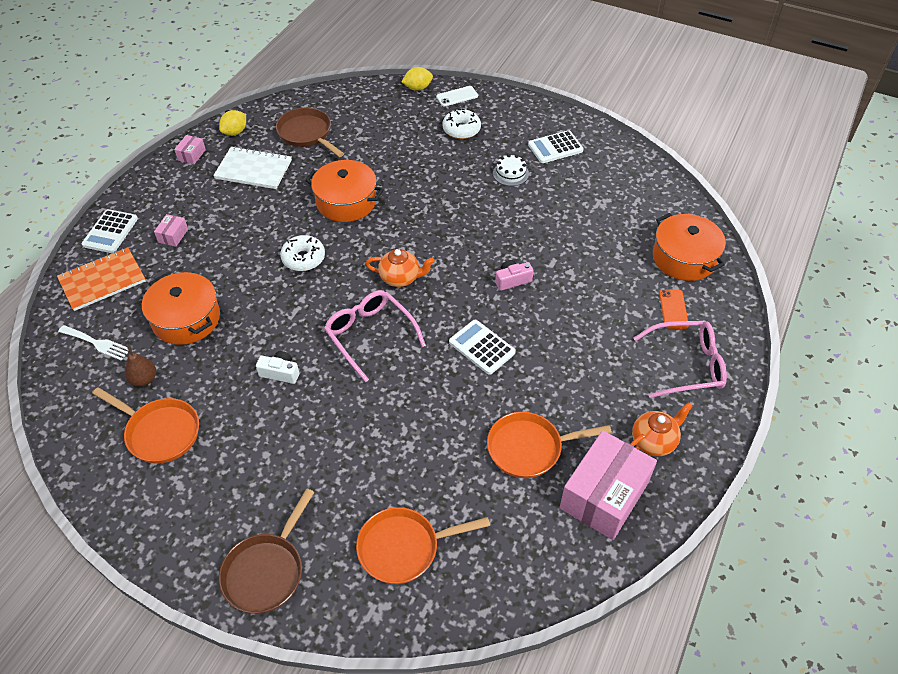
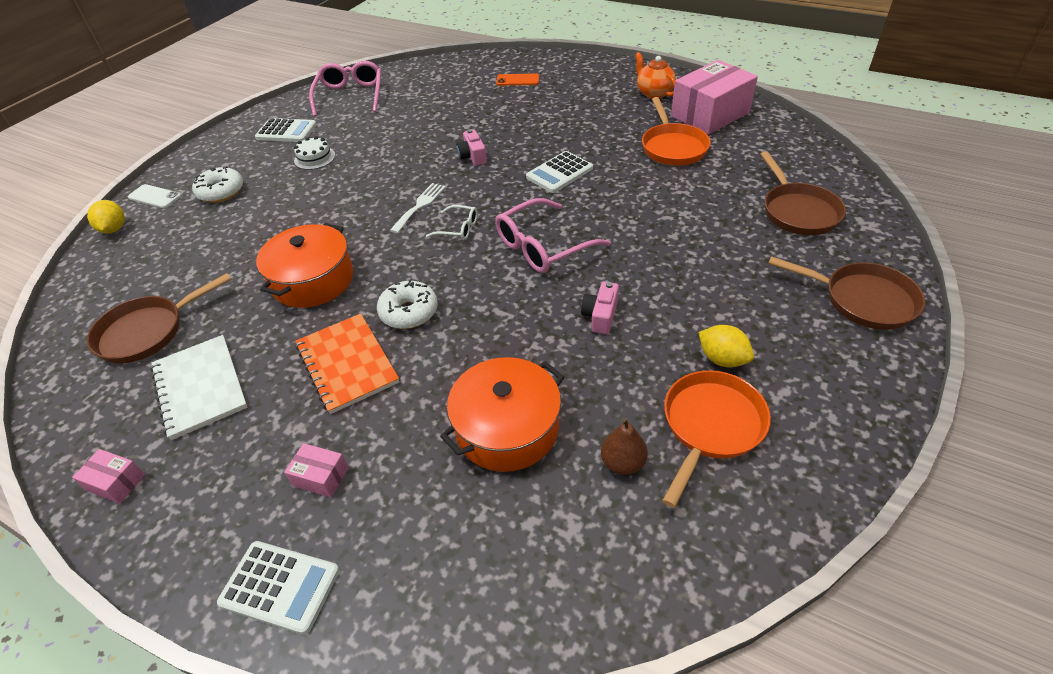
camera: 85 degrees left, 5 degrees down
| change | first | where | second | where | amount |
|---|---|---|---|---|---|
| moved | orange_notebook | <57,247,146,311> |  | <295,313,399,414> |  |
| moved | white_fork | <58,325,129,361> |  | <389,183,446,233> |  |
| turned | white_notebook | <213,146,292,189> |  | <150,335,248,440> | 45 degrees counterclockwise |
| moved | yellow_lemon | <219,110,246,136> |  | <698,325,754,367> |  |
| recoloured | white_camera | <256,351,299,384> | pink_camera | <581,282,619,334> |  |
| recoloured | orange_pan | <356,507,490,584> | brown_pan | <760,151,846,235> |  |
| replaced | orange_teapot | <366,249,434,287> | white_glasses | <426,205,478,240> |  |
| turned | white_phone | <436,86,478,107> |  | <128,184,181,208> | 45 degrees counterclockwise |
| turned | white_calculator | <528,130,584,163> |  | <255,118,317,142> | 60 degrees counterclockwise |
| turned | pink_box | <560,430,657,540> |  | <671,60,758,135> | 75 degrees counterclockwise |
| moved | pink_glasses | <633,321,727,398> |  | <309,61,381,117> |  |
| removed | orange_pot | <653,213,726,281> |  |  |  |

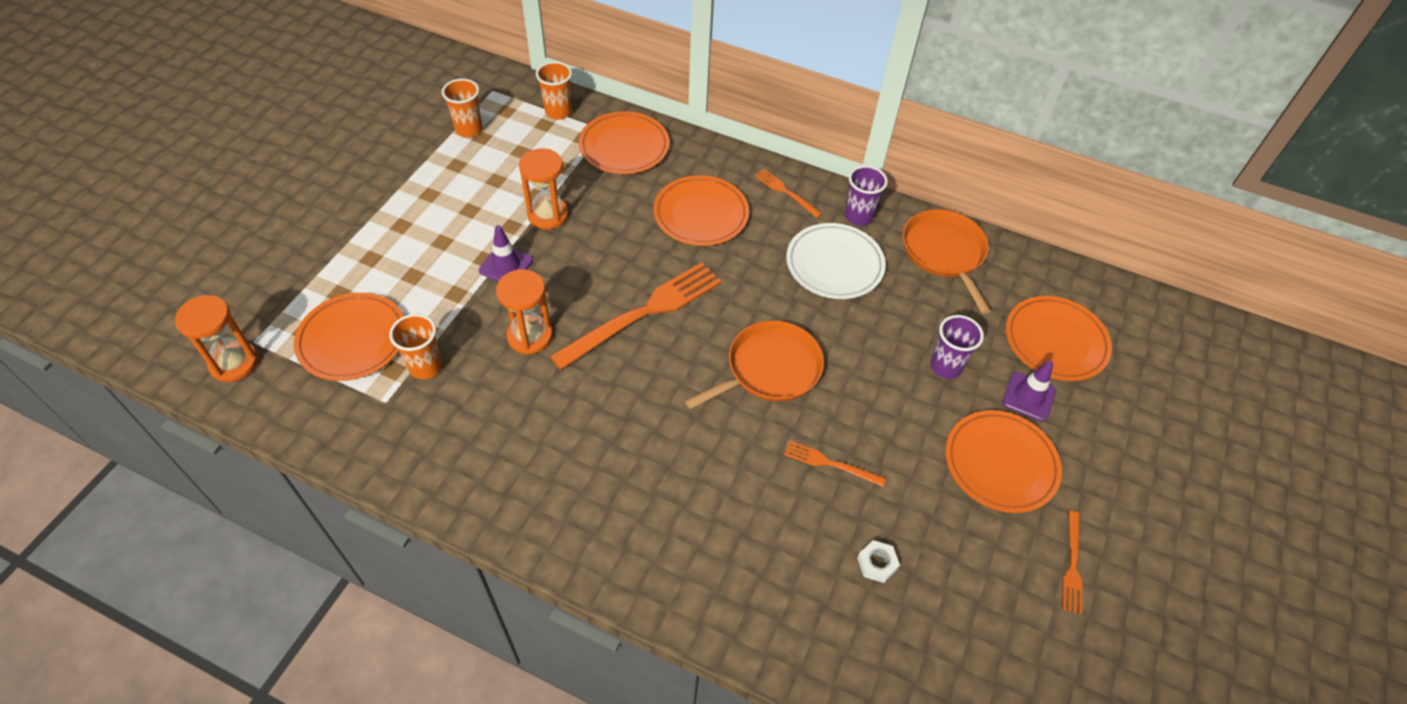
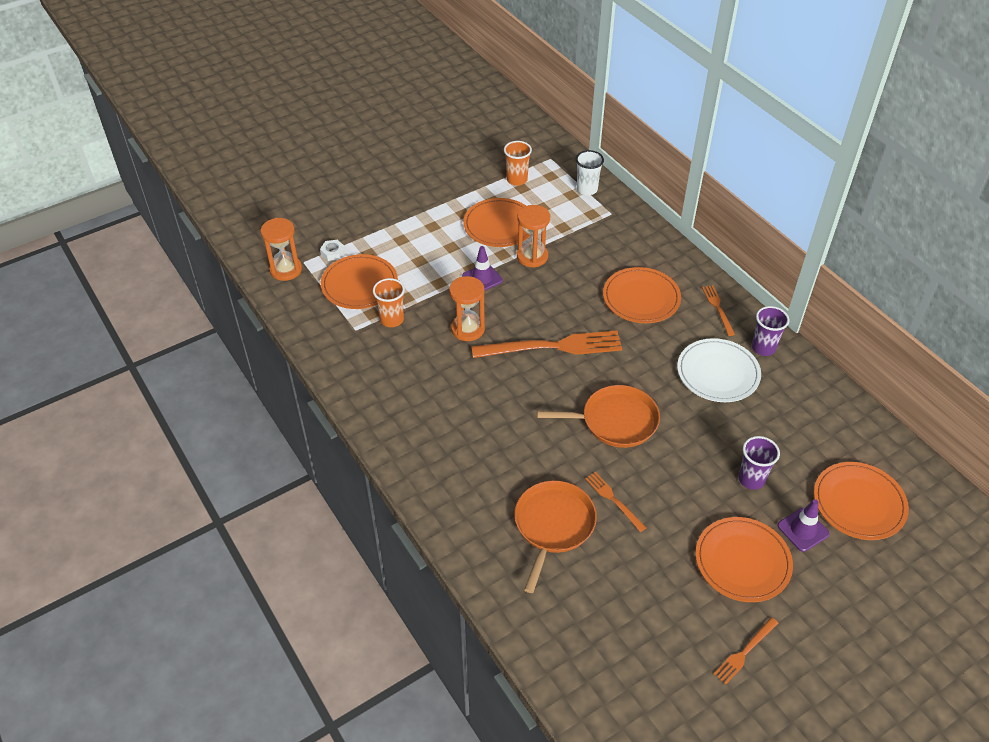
camera: 35 degrees right, 5 degrees down
| change | first | where | second | where | amount |
|---|---|---|---|---|---|
| recoloured | orange_cup | <536,61,572,120> | white_cup | <576,150,604,195> |  |
| moved | orange_plate | <579,111,669,174> |  | <463,198,531,247> |  |
| moved | white_nut | <857,540,900,583> |  | <320,240,345,261> |  |
| moved | orange_pan | <903,209,991,314> |  | <514,480,597,593> |  |

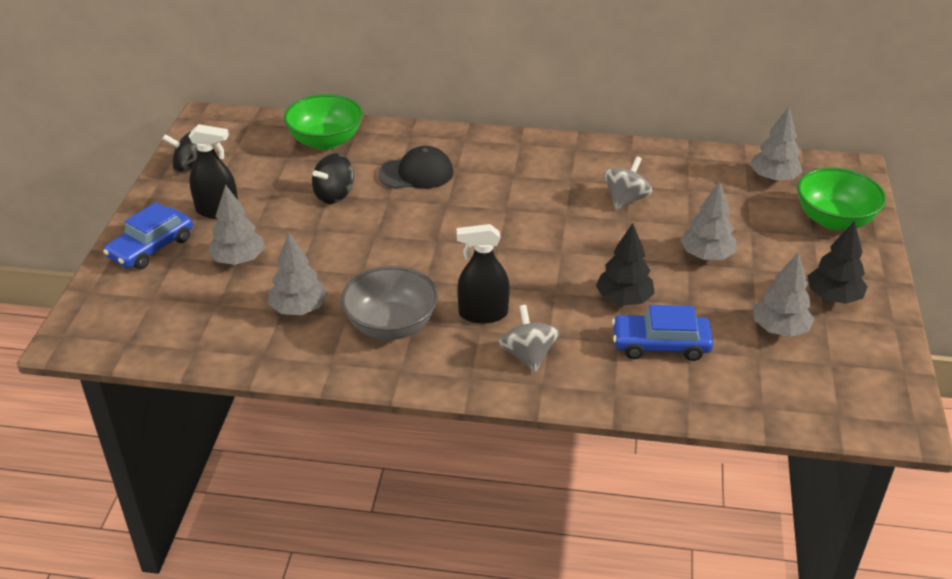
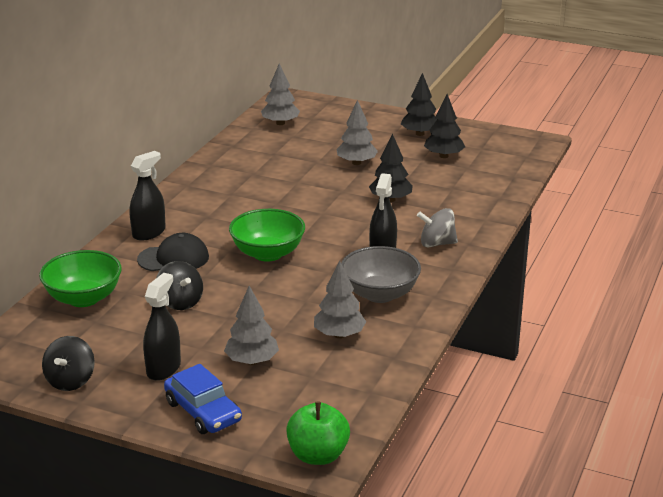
camera: 75 degrees left, 10 degrees down
| change | first | where | second | where | amount |
|---|---|---|---|---|---|
| turned | black_cap | <378,146,453,189> |  | <137,233,209,271> | 75 degrees clockwise |
| removed | grey_spinning_top | <604,156,652,210> |  |  |  |
| removed | blue_car | <612,305,713,361> |  |  |  |
| recoloured | grey_tree | <753,252,814,337> | black_tree | <424,94,465,158> |  |
| moved | green_bowl | <797,167,886,230> |  | <229,209,305,262> |  |
| added |  |  | black_spray_bottle | <130,151,166,241> |  |
| added |  |  | green_apple | <286,401,350,465> |  |

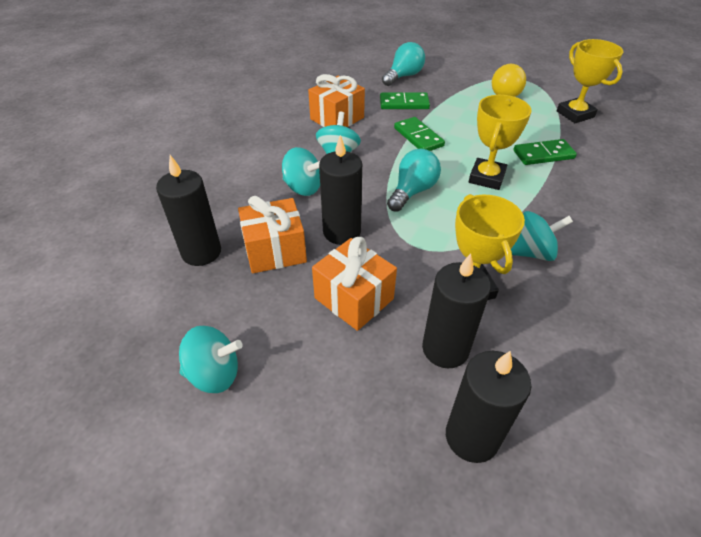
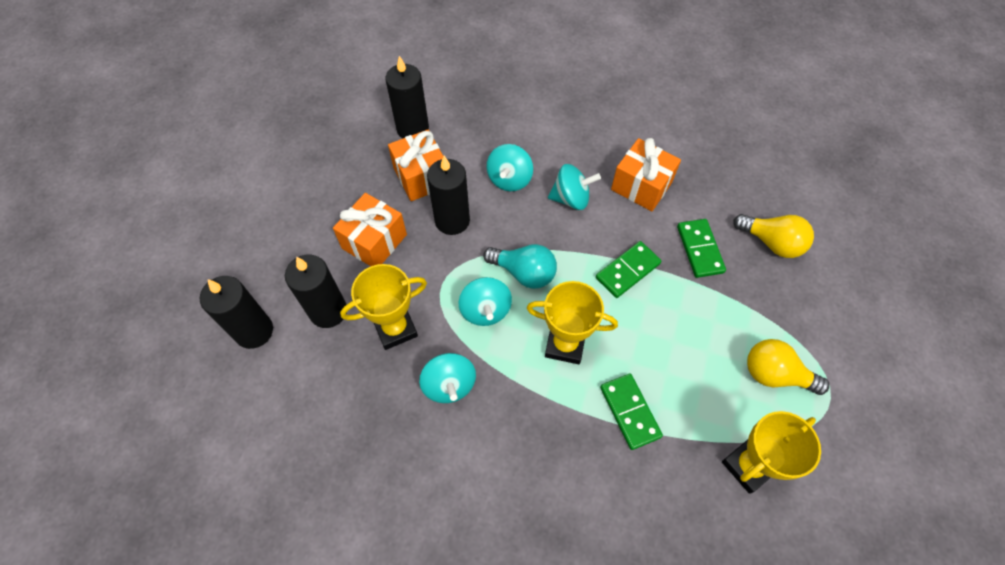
camera: 80 degrees right, 15 degrees up
| change | first | where | second | where | amount |
|---|---|---|---|---|---|
| moved | turquoise_spinning_top | <179,326,243,393> |  | <459,277,512,326> |  |
| recoloured | turquoise_light_bulb | <382,42,425,86> | yellow_light_bulb | <733,214,814,258> |  |

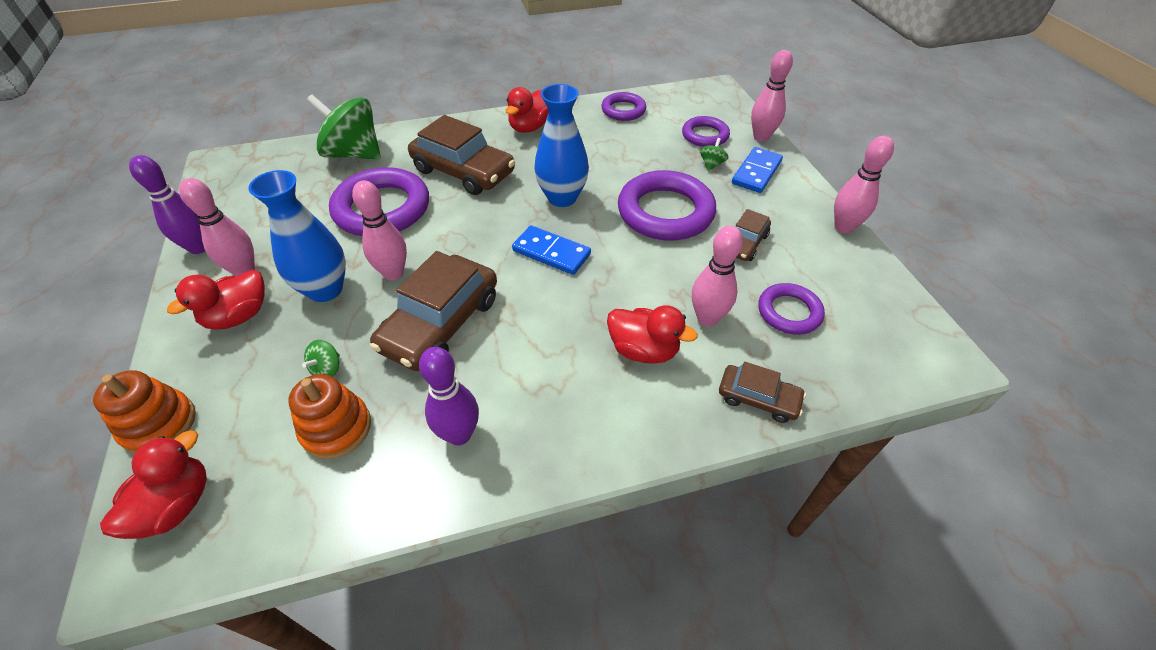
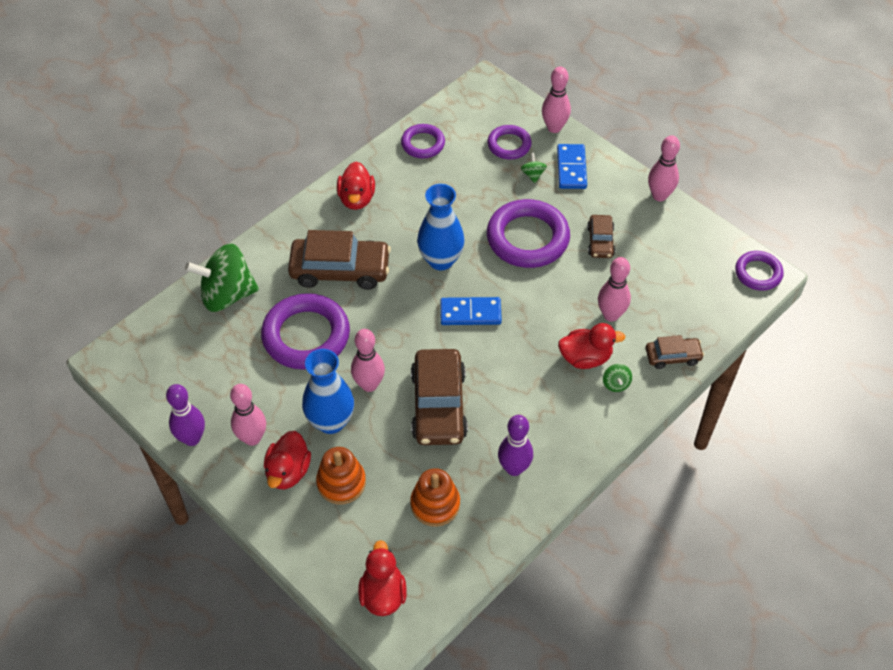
camera: 30 degrees left, 5 degrees up
| change | first | where | second | where | amount |
|---|---|---|---|---|---|
| moved | orange_stacking_toy | <93,370,196,454> |  | <316,447,366,504> |  |
| moved | green_spinning_top | <302,340,340,377> |  | <603,364,632,392> |  |
| moved | purple_ring | <758,283,825,335> |  | <735,251,784,291> |  |

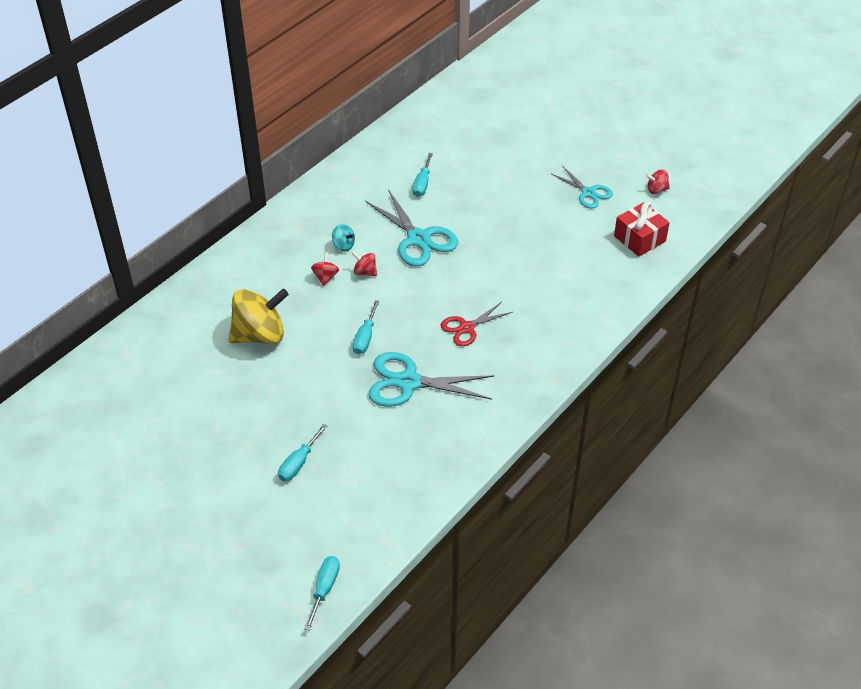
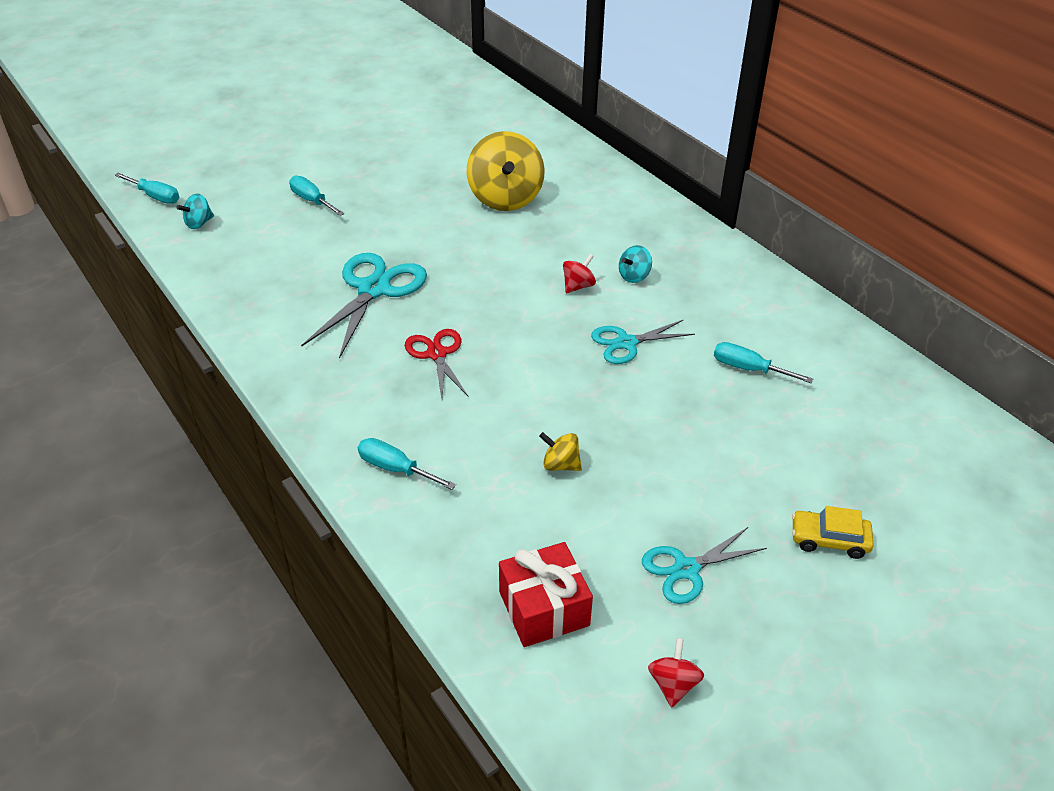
camera: 105 degrees right, 5 degrees down
| change | first | where | second | where | amount |
|---|---|---|---|---|---|
| removed | red_spinning_top | <311,252,339,286> |  |  |  |
| moved | turquoise_screwdriver | <353,300,380,354> |  | <358,438,456,490> |  |
| resized | turquoise_scissors | <365,189,458,266> |  | <591,319,695,364> | x0.61 |
| added |  |  | turquoise_spinning_top | <176,194,214,229> |  |
| added |  |  | yellow_spinning_top | <539,432,582,471> |  |
| added |  |  | yellow_car | <792,506,874,559> |  |

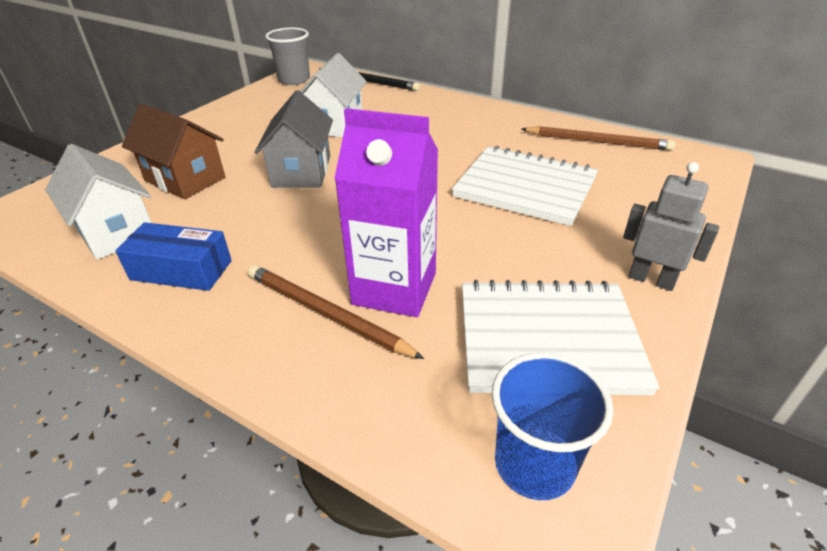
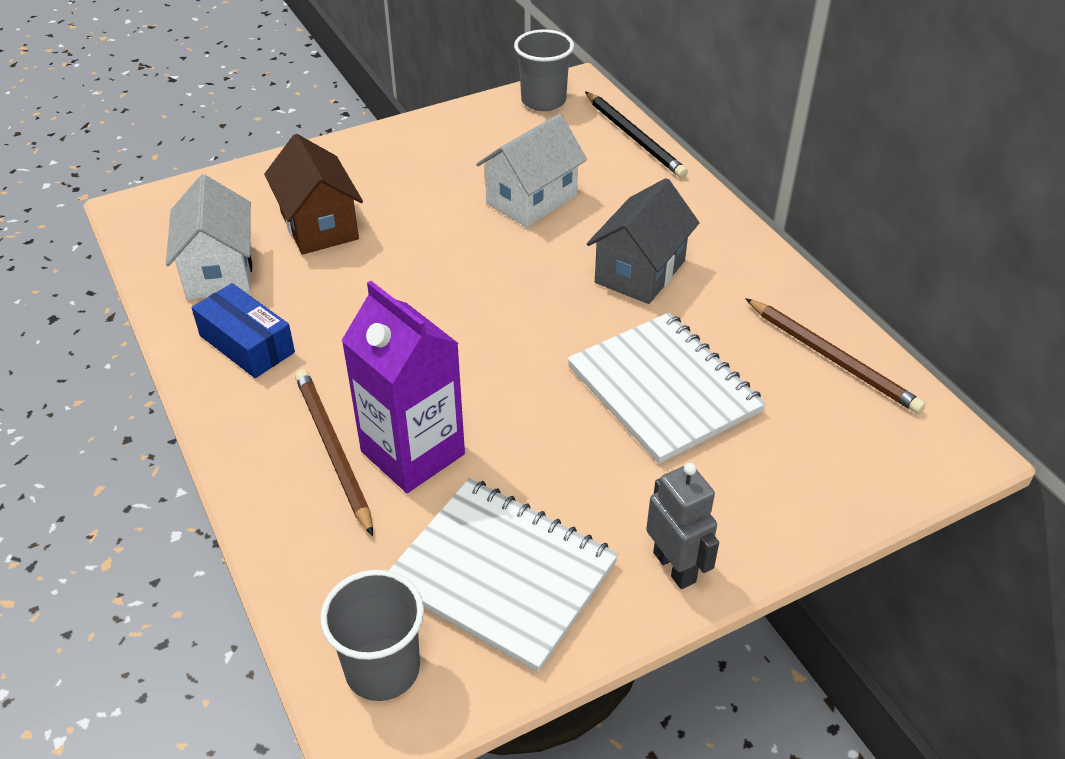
camera: 30 degrees right, 5 degrees up
| change | first | where | second | where | amount |
|---|---|---|---|---|---|
| moved | grey_house | <255,90,333,188> |  | <587,178,700,304> |  |
| recoloured | blue_cup | <492,352,613,500> | grey_cup | <320,570,424,701> |  |

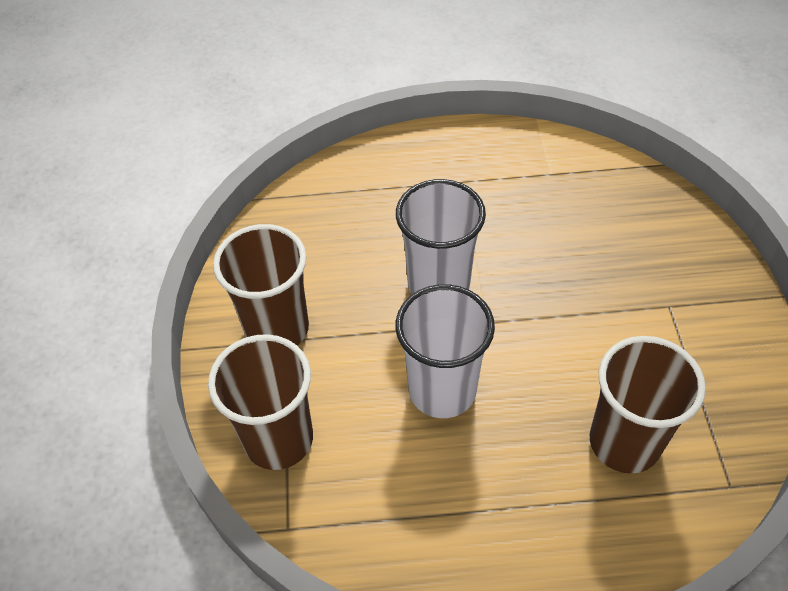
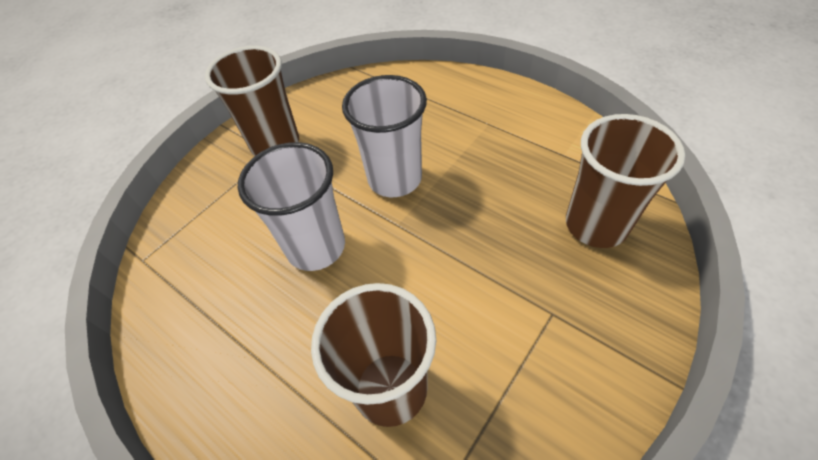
camera: 45 degrees right, 0 degrees up
| change | first | where | second | where | amount |
|---|---|---|---|---|---|
| moved | brown_cup | <208,334,313,470> |  | <566,114,685,248> |  |

